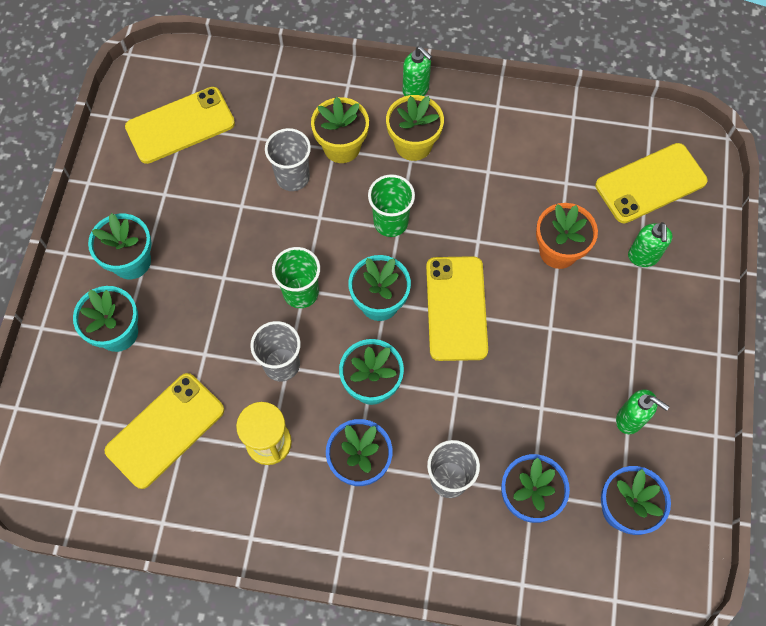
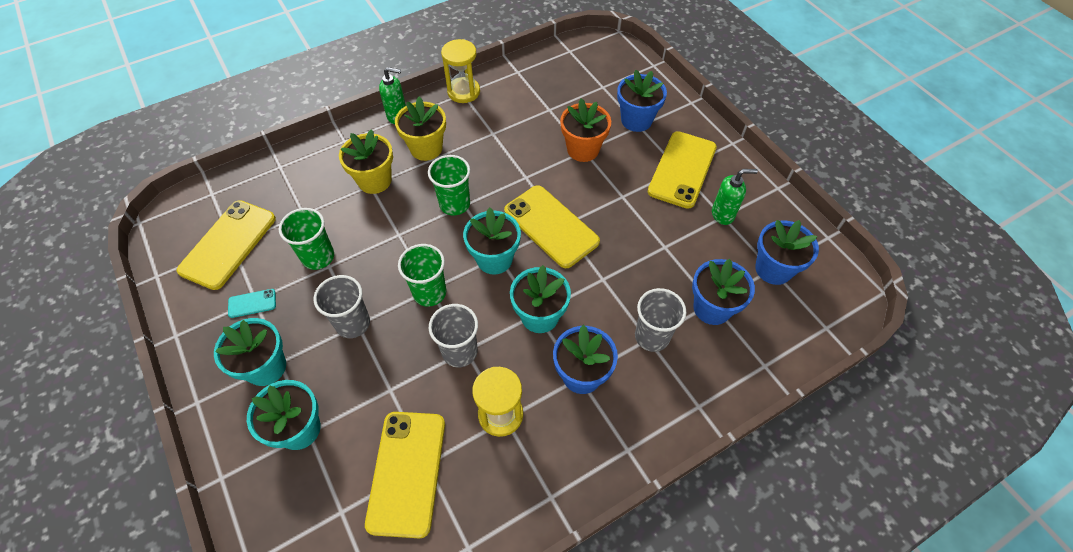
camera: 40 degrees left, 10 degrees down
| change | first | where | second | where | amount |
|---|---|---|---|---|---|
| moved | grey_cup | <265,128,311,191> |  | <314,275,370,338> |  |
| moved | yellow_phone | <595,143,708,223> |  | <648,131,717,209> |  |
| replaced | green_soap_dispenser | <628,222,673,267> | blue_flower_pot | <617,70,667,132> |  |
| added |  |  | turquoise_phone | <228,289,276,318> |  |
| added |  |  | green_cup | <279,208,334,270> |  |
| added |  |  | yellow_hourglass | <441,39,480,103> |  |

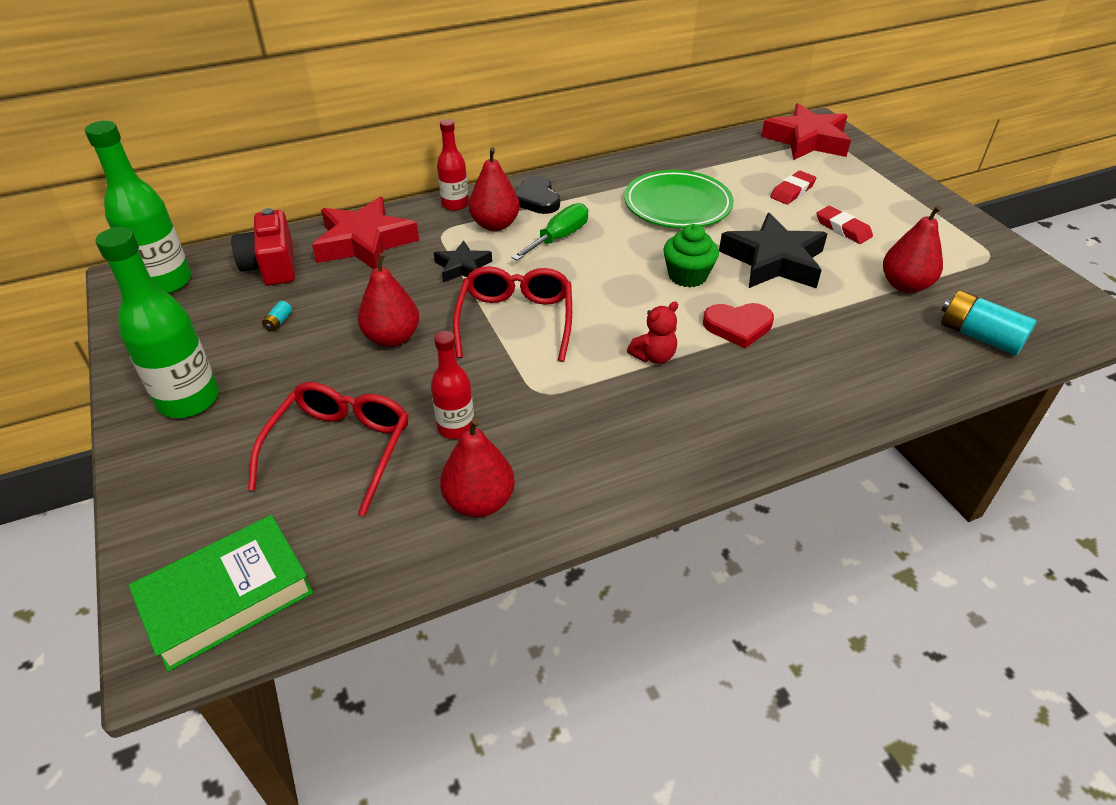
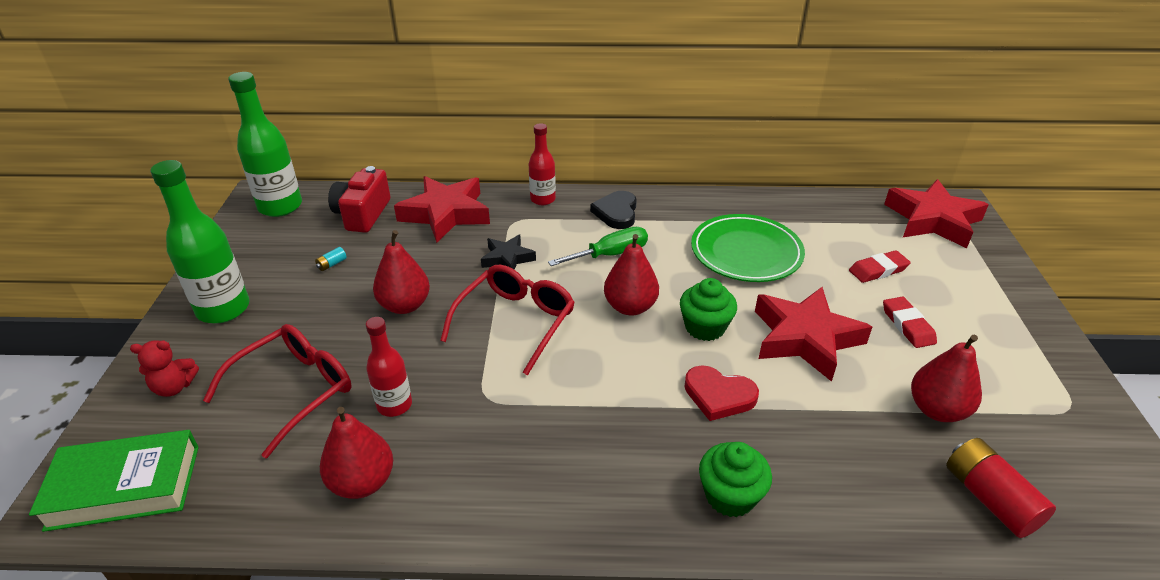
camera: 25 degrees right, 5 degrees down
| change | first | where | second | where | amount |
|---|---|---|---|---|---|
| moved | red_pear | <469,147,520,231> |  | <604,234,659,315> |  |
| moved | red_teddy_bear | <627,301,678,364> |  | <130,341,199,397> |  |
| recoloured | black_star | <719,213,827,288> | red_star | <755,287,872,382> |  |
| recoloured | turquoise_battery | <941,290,1037,355> | red_battery | <946,438,1056,538> |  |
| added |  |  | green_cupcake | <699,442,772,517> |  |

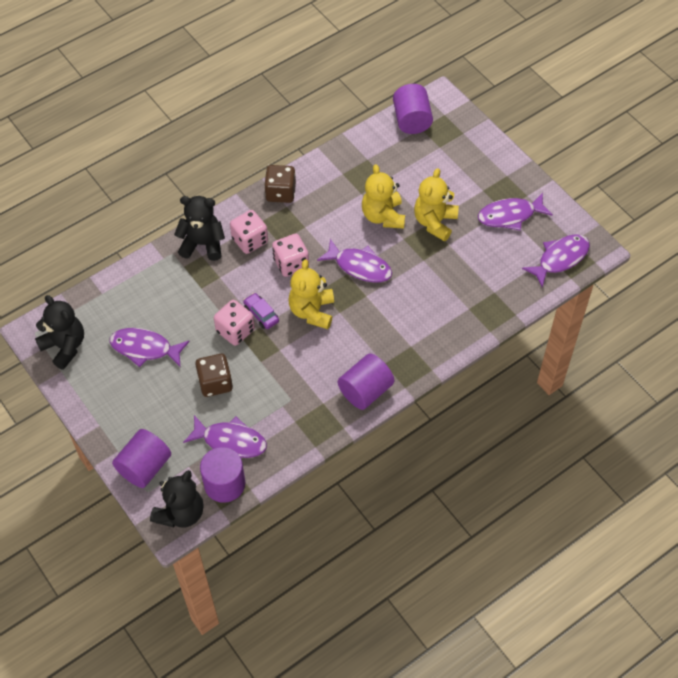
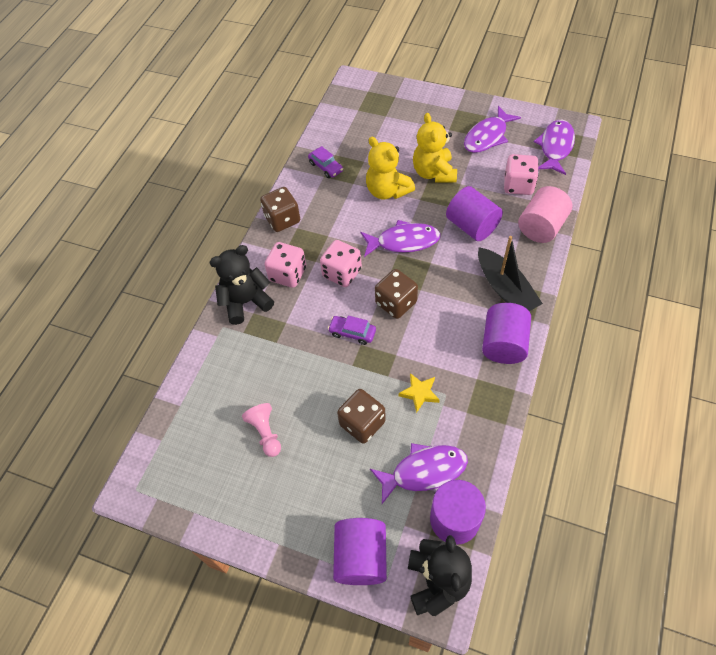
camera: 30 degrees left, 0 degrees up
| change | first | where | second | where | amount |
|---|---|---|---|---|---|
| removed | black_teddy_bear | <35,295,84,370> |  |  |  |
| replaced | purple_fish | <109,328,190,367> | pink_pawn | <242,403,281,457> |  |
| moved | pink_dice | <214,300,255,346> |  | <504,154,539,195> |  |
| replaced | yellow_teddy_bear | <289,259,334,329> | brown_dice | <375,269,418,319> |  |
| moved | purple_cylinder | <393,84,433,134> |  | <446,186,503,241> |  |
| added |  |  | purple_car | <308,146,343,178> |  |
| added |  |  | yellow_star | <399,373,440,413> |  |
| added |  |  | black_boat | <478,236,543,311> |  |
| added |  |  | pink_cylinder | <518,186,572,243> |  |

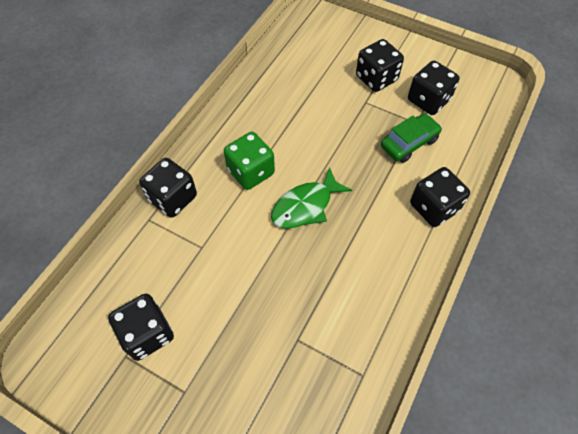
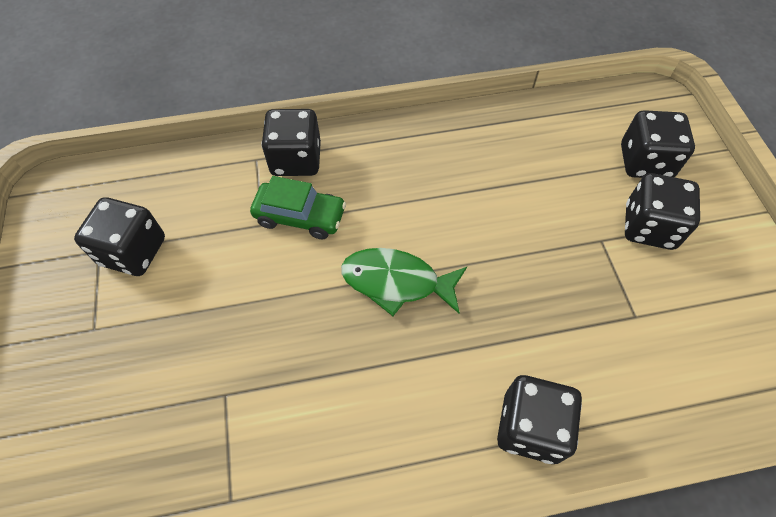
camera: 50 degrees right, 0 degrees up
| change | first | where | second | where | amount |
|---|---|---|---|---|---|
| removed | green_dice | <224,132,275,190> |  |  |  |
| moved | green_car | <381,113,442,163> |  | <250,176,346,240> |  |
| moved | black_dice | <408,61,460,115> |  | <621,110,695,178> |  |

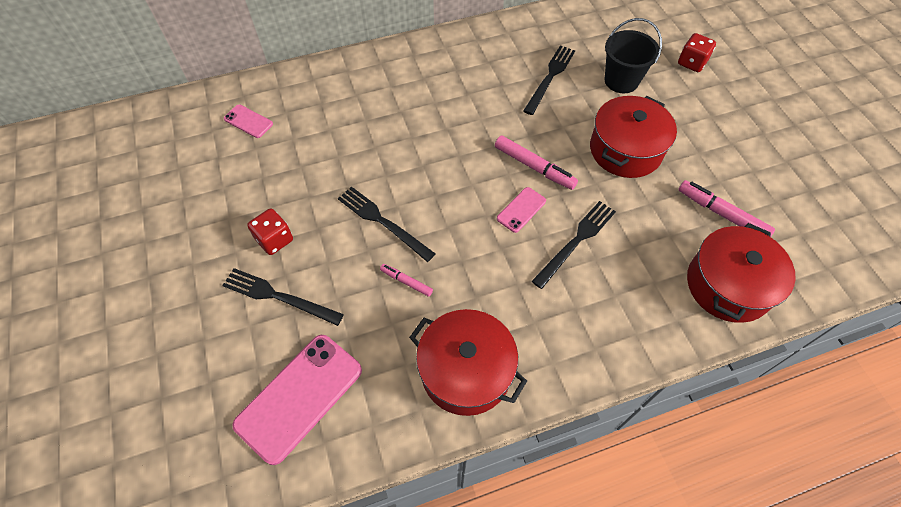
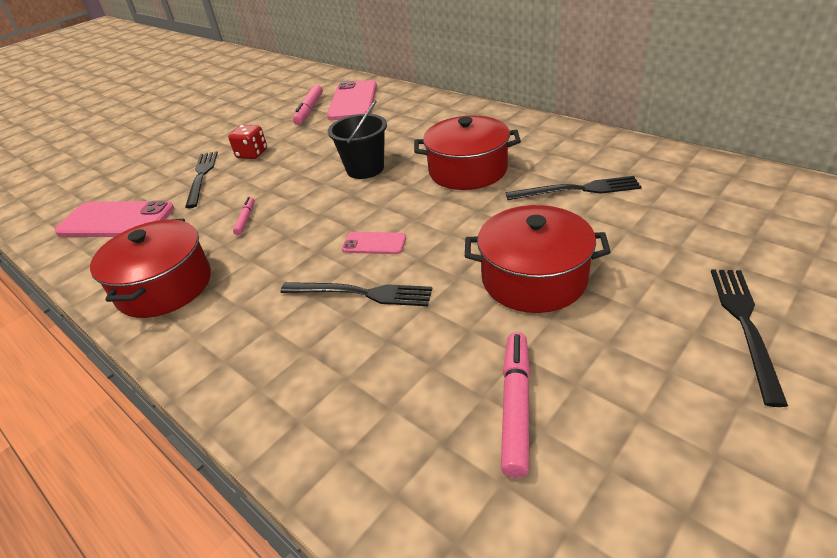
camera: 65 degrees right, 20 degrees down
| change | first | where | second | where | amount |
|---|---|---|---|---|---|
| resized | pink_phone | <224,105,273,138> |  | <327,80,377,120> | x2.02 |
| moved | black_fork | <338,186,436,262> |  | <711,269,788,407> |  |
| moved | pink_marker | <495,135,578,190> |  | <293,84,323,125> |  |
| moved | black_bucket | <605,18,662,93> |  | <328,100,387,179> |  |
| removed | red_dice | <678,33,716,72> |  |  |  |
| moved | red_pot | <687,223,796,323> |  | <414,115,521,190> |  |

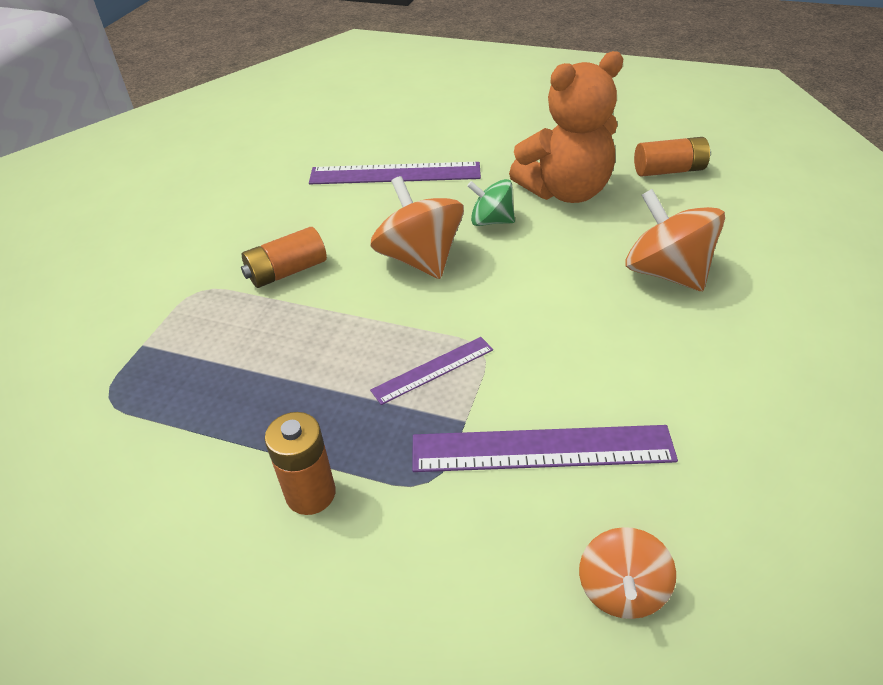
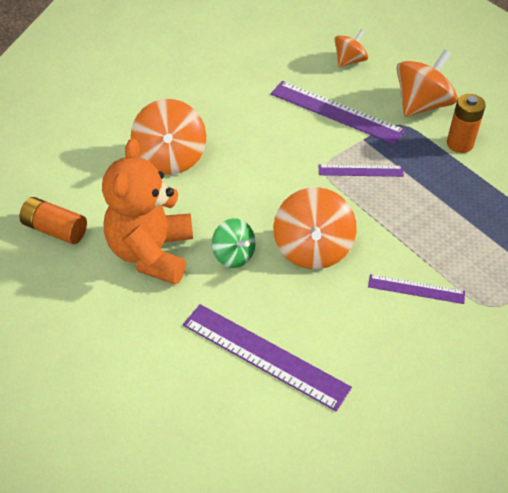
camera: 150 degrees left, 5 degrees up
| change | first | where | second | where | amount |
|---|---|---|---|---|---|
| replaced | orange_battery | <241,227,327,288> | purple_ruler | <368,274,465,304> |  |
| turned | orange_teddy_bear | <509,51,623,203> |  | <102,139,193,285> | 90 degrees counterclockwise |
| added |  |  | orange_spinning_top | <397,49,458,117> |  |

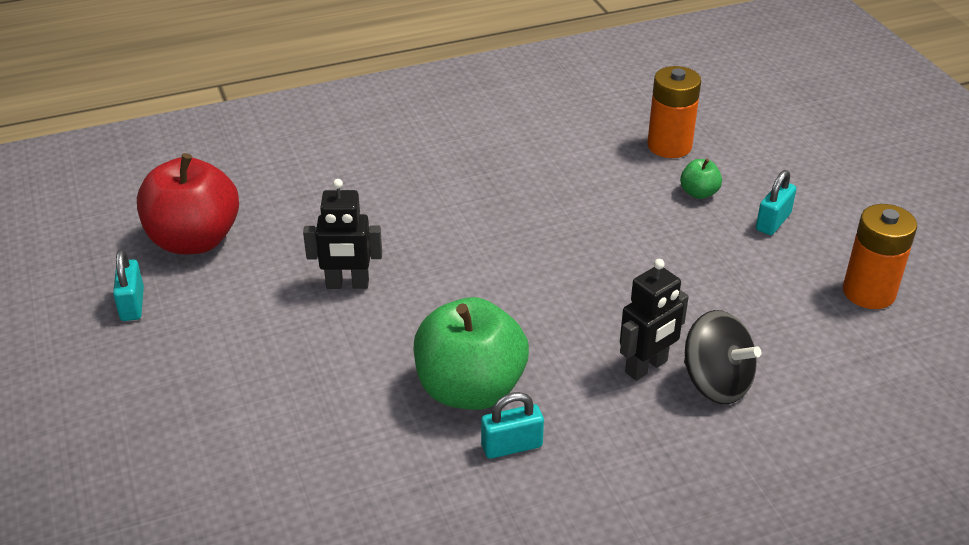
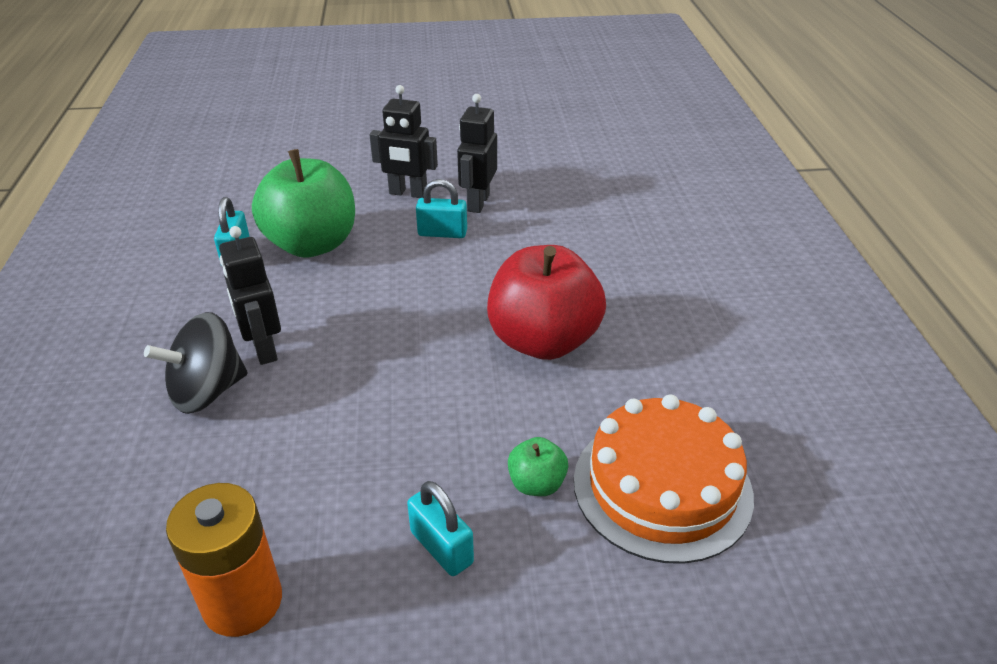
camera: 105 degrees right, 0 degrees up
| change | first | where | second | where | amount |
|---|---|---|---|---|---|
| moved | turquoise_padlock | <113,249,144,321> |  | <416,179,467,238> |  |
| moved | red_apple | <137,153,239,254> |  | <487,245,606,360> |  |
| replaced | orange_battery | <647,66,701,158> | orange_cake | <574,395,754,564> |  |
| added |  |  | black_robot | <370,85,438,198> |  |

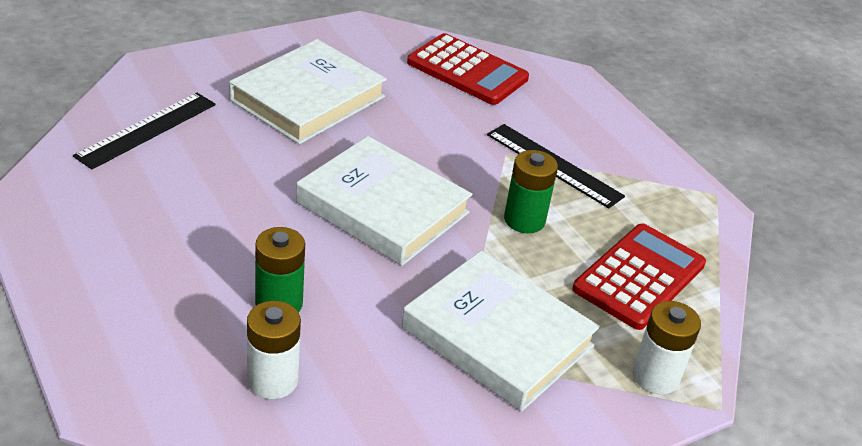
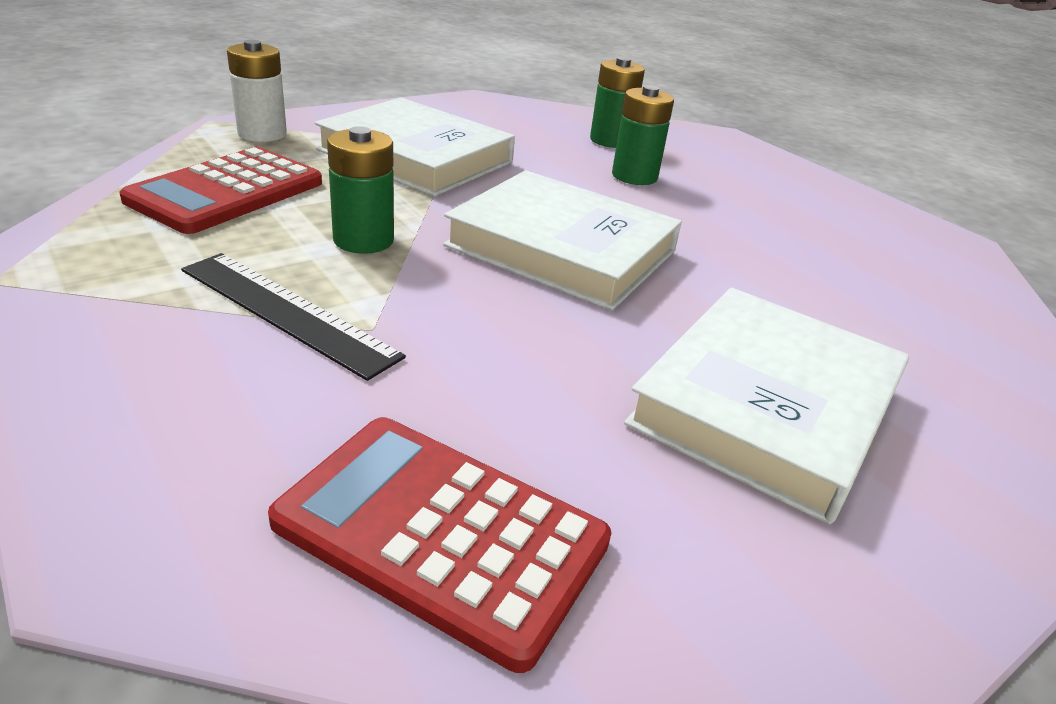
camera: 175 degrees right, 5 degrees down
| change | first | where | second | where | amount |
|---|---|---|---|---|---|
| removed | black_ruler | <73,93,216,169> |  |  |  |
| recoloured | white_battery | <247,301,301,399> | green_battery | <590,57,645,148> |  |

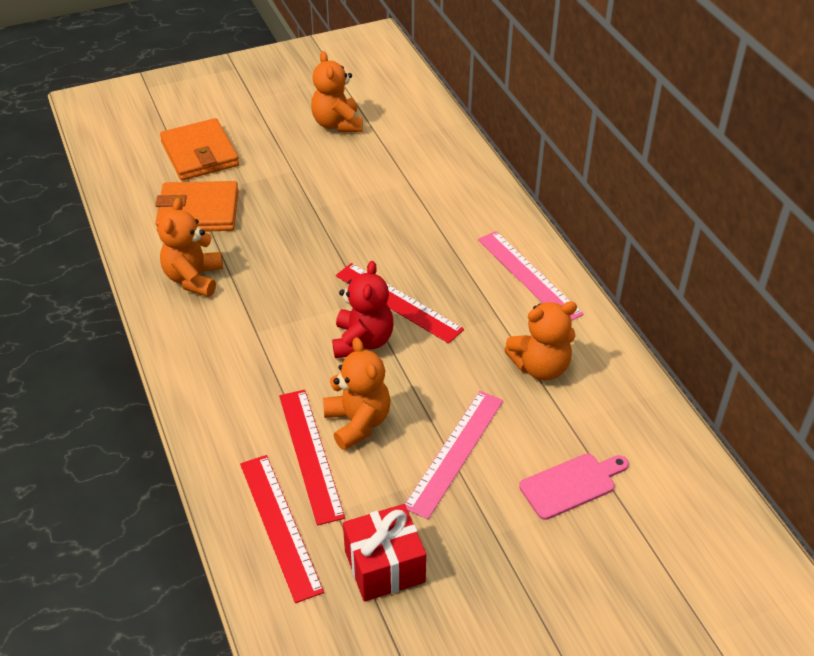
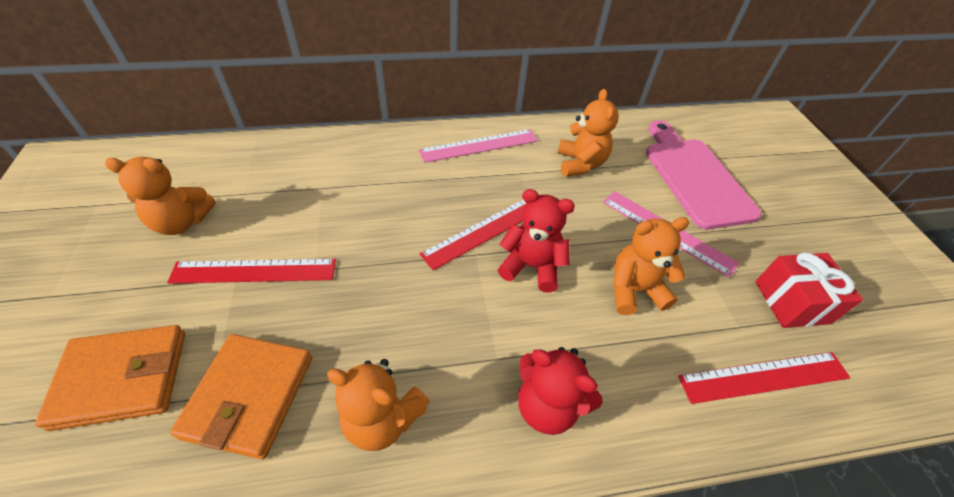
camera: 80 degrees left, 5 degrees up
| change | first | where | second | where | amount |
|---|---|---|---|---|---|
| moved | red_ruler | <279,390,345,525> |  | <167,259,336,284> |  |
| resized | pink_cutting_board | <519,454,629,520> |  | <646,120,762,229> | x1.86 |
| added |  |  | red_teddy_bear | <518,347,603,435> |  |

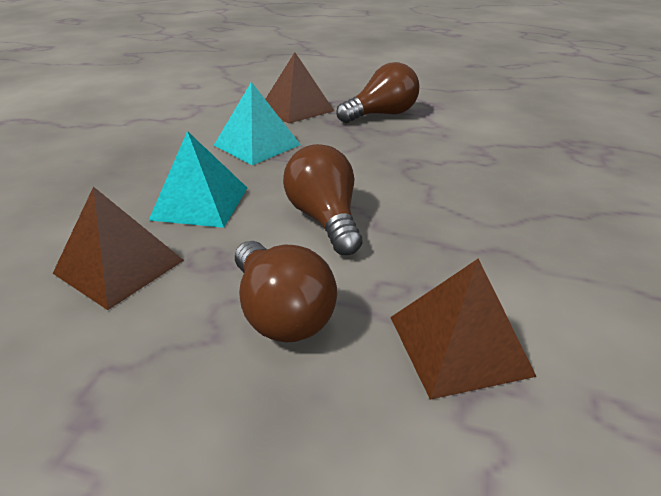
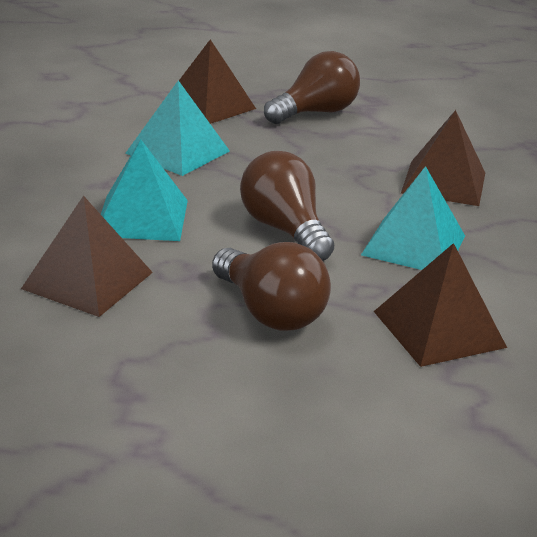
camera: 10 degrees left, 5 degrees down
| change | first | where | second | where | amount |
|---|---|---|---|---|---|
| added |  |  | turquoise_pyramid | <361,166,465,270> |  |
| added |  |  | brown_pyramid | <401,110,485,206> |  |

